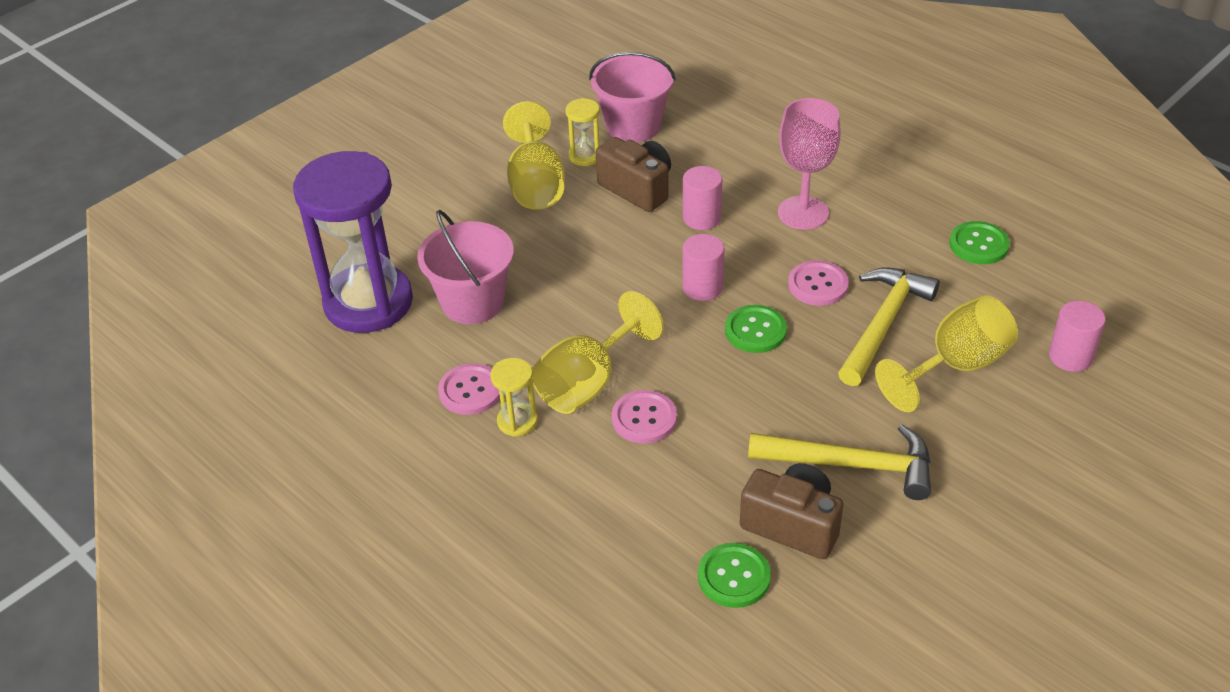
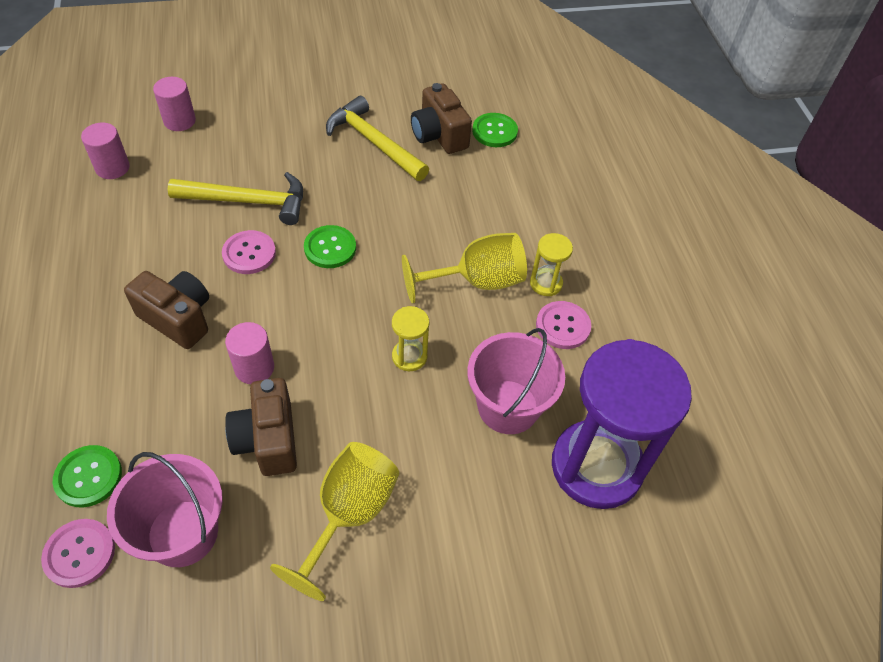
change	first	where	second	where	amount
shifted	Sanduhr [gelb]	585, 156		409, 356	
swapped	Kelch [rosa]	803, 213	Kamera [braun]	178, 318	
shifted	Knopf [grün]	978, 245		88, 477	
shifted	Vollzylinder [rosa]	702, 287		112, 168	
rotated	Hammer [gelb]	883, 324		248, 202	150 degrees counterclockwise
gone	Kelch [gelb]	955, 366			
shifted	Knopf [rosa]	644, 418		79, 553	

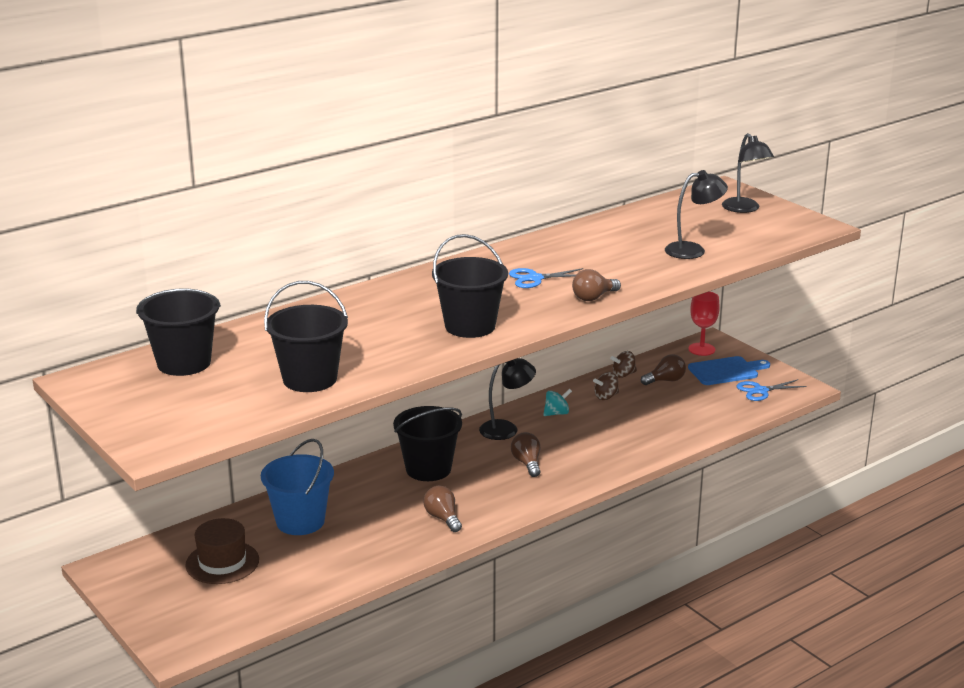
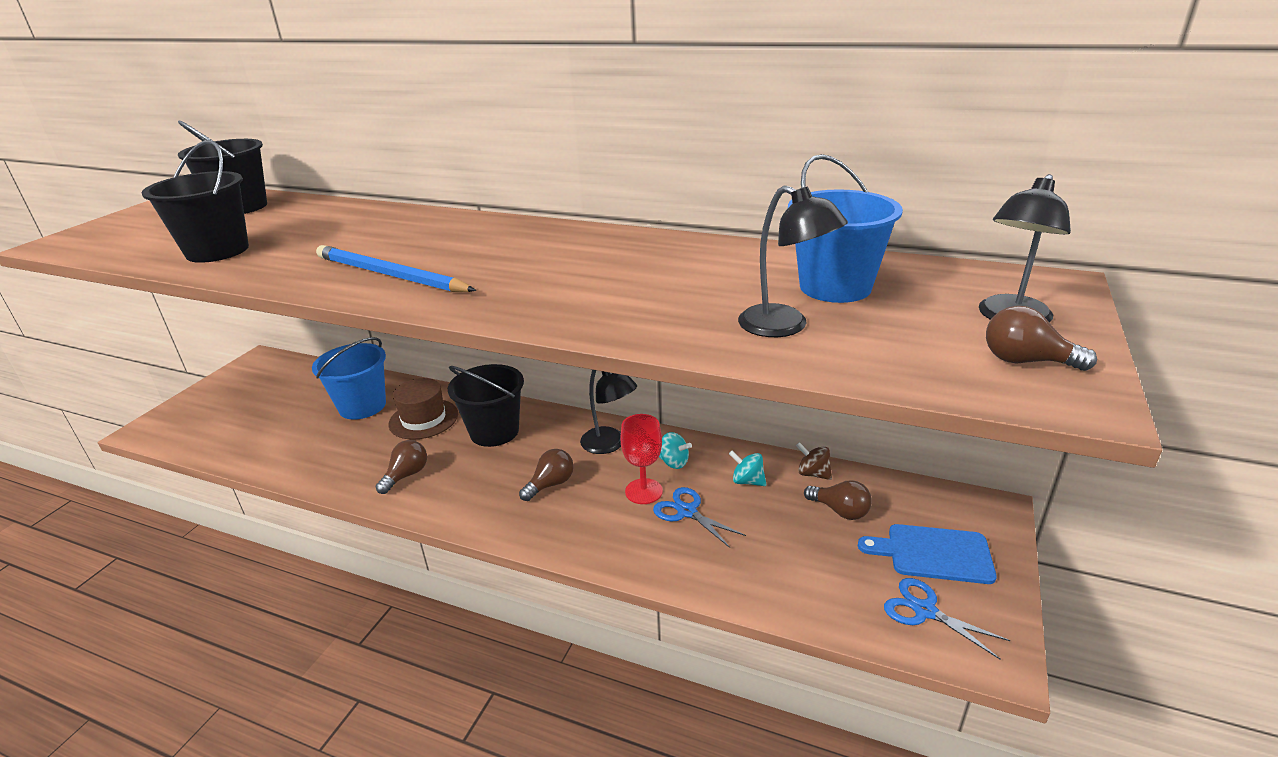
change	first	where	second	where	amount
swapped	Eimer [schwarz]	470, 326	Bleistift [blau]	390, 275	
shifted	Schere [blau]	535, 278		687, 512	
shifted	Glühbirne [braun]	593, 297		1026, 361	
shifted	Kelch [rot]	701, 349		643, 491	
rotated	Schneidebrett [blau]	726, 371		933, 554	150 degrees clockwise
repainted	Kreisel [braun]	606, 397	Kreisel [türkis]	747, 481	
shifted	Hut [braun]	222, 562		423, 419	
new			Eimer [blau]	835, 287	

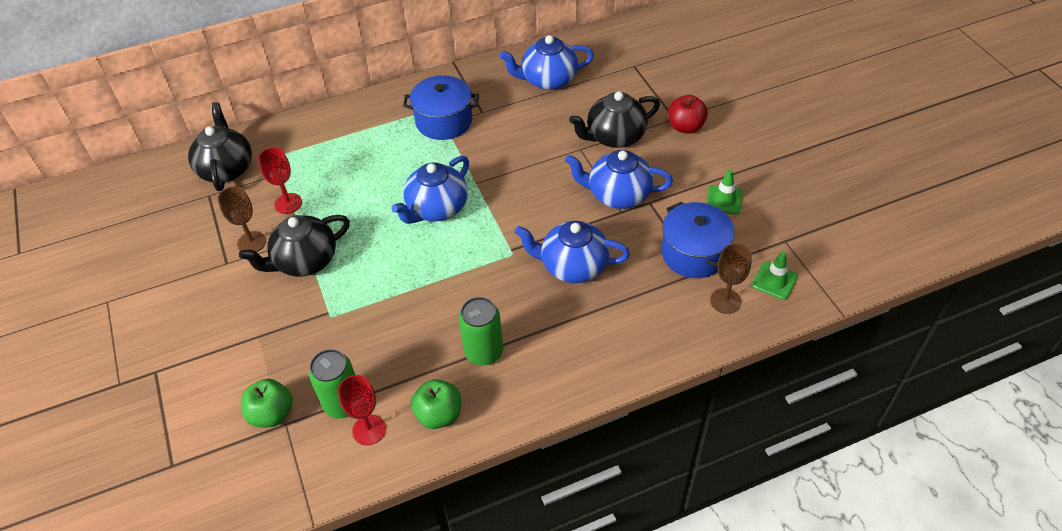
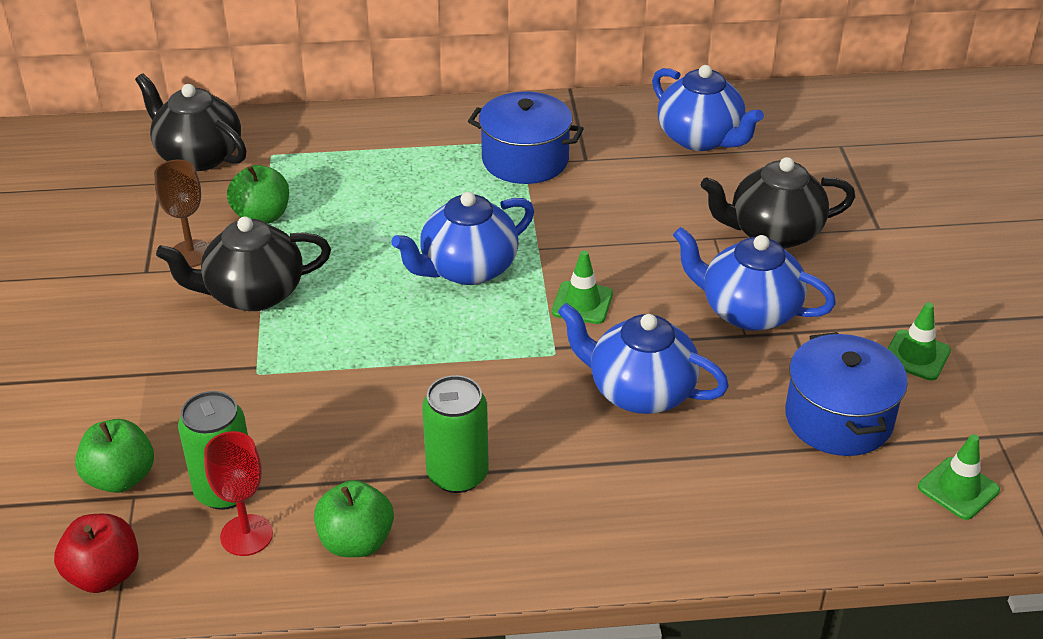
change	first	where	second	where	amount
rotated	Teekanne [blau]	548, 80		700, 138	135 degrees counterclockwise
shifted	Apfel [rot]	685, 127		104, 574	
rotated	Teekanne [schwarz]	226, 168		198, 156	60 degrees counterclockwise
swapped	Kelch [rot]	288, 203	Apfel [grün]	262, 216	
gone	Kelch [braun]	725, 301			
new			Leitkegel [grün]	582, 303	

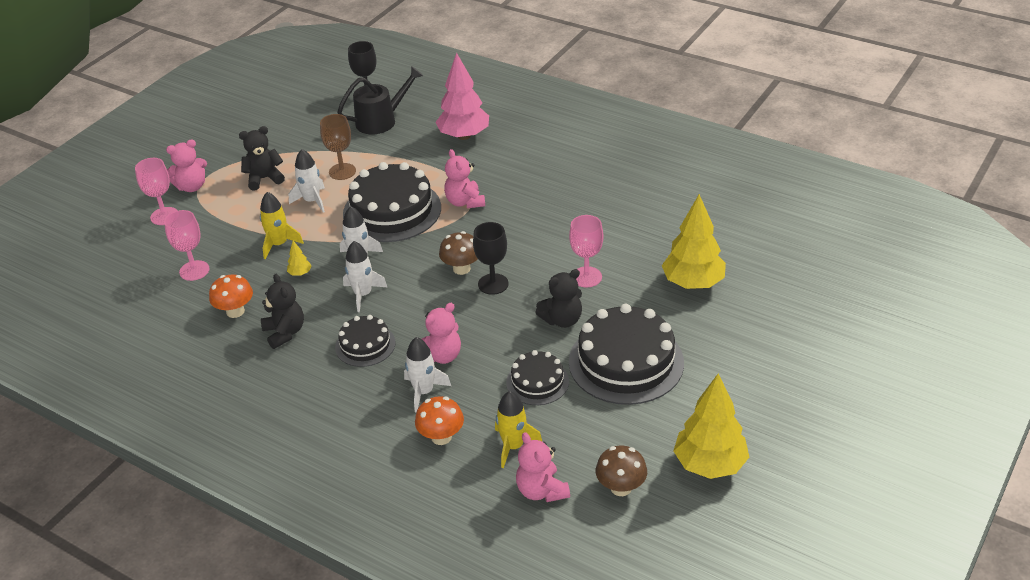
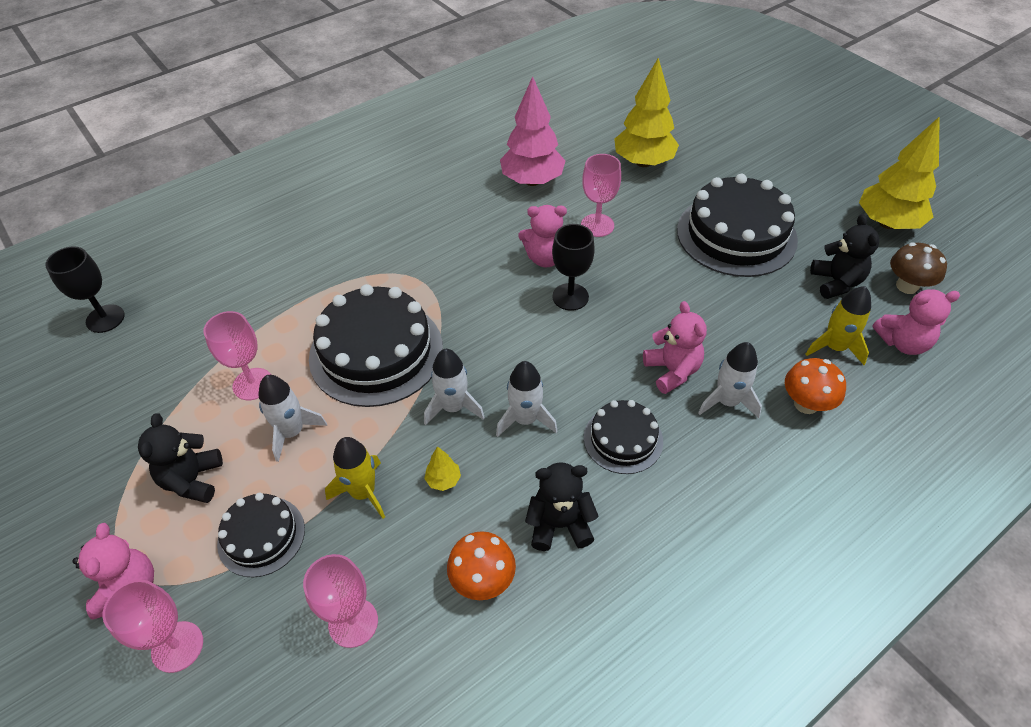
change	first	where	second	where	amount
shifted	Baum [rosa]	464, 136		532, 181	
gone	Gießkanne [schwarz]	381, 120			
repainted	Kelch [braun]	342, 171	Kelch [rosa]	253, 384	
shifted	Teddybär [rosa]	465, 202		545, 258	
gone	Pilz [braun]	461, 268			
shifted	Teddybär [schwarz]	562, 320		836, 283	
shifted	Kuchen [schwarz]	537, 382		261, 536	

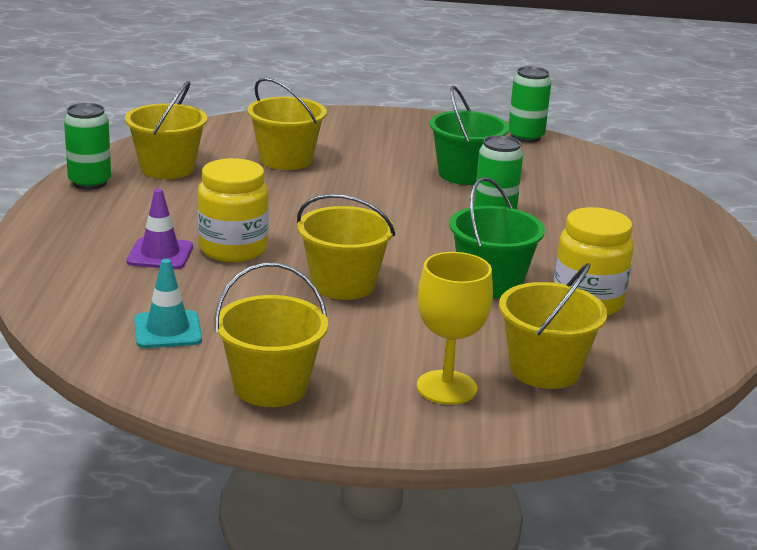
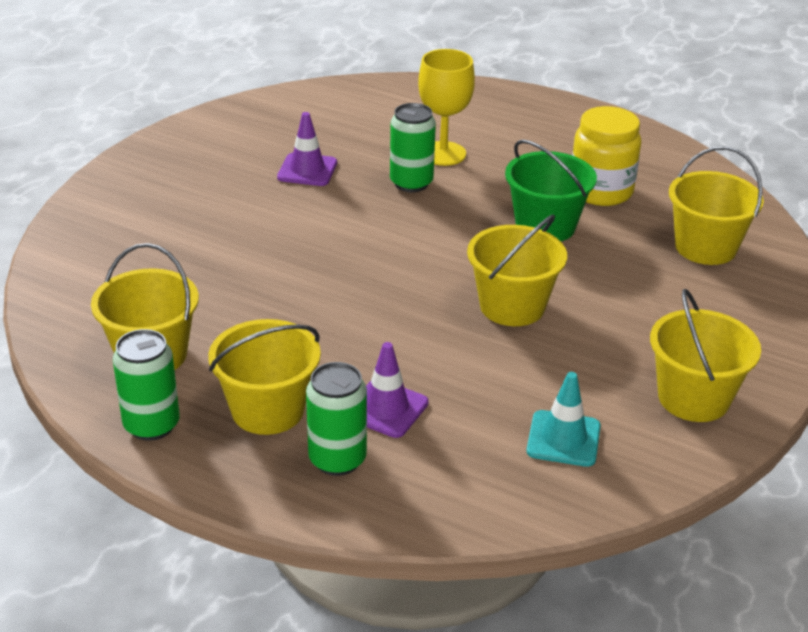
change	first	where	second	where	amount
shifted	Dose [grün]	526, 137		337, 459	
shifted	Eimer [gelb]	286, 160		267, 410	
swapped	Eimer [grün]	464, 174	Leitkegel [lila]	307, 170	
gone	Einmachglas [gelb]	233, 249			
shifted	Kelch [gelb]	446, 388		443, 154	

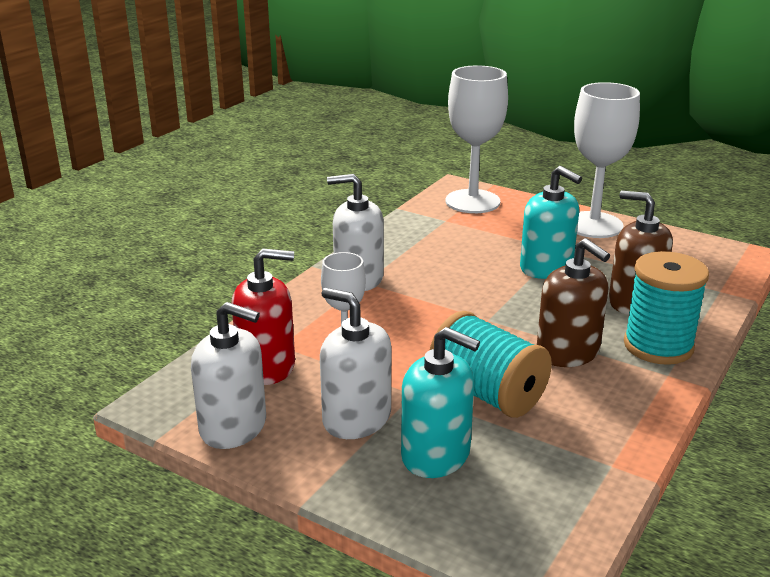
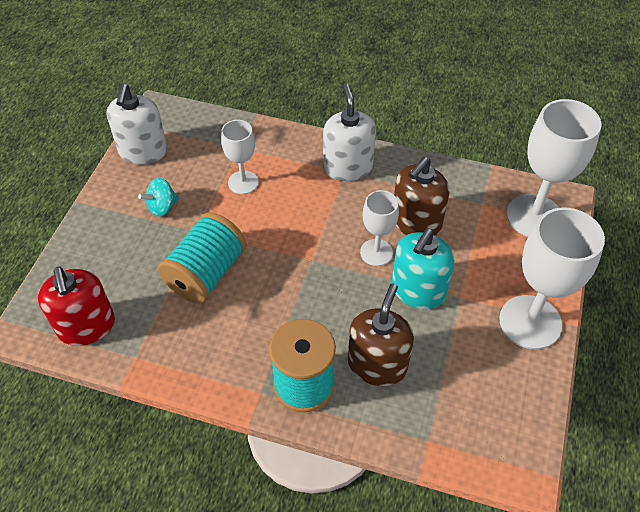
change	first	where	second	where	amount
shifted	Seifenspender [braun]	568, 352		416, 222	
shifted	Seifenspender [rot]	267, 366		86, 326	
swapped	Seifenspender [weiß]	356, 418	Kreisel [türkis]	162, 207	
gone	Seifenspender [türkis]	436, 454			
new			Kelch [weiß]	376, 252	

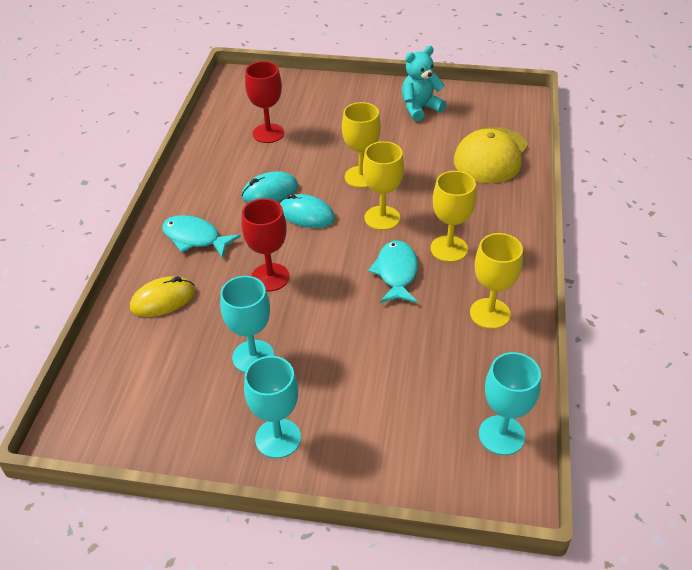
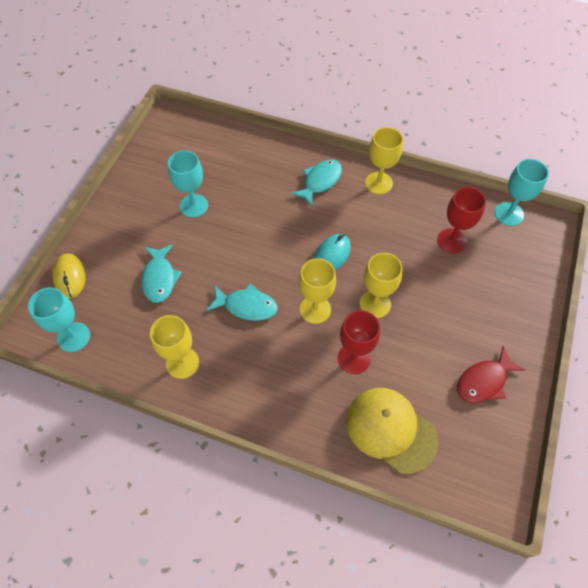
change	first	where	second	where	amount
swapped	Teddybär [türkis]	420, 108	Fisch [rot]	484, 381	
gone	Computermaus [türkis]	270, 191			
shifted	Kelch [gelb]	449, 249		378, 183	
shifted	Kelch [rot]	270, 277		353, 358	
shifted	Computermaus [gelb]	163, 300		69, 277	
shifted	Kelch [türkis]	278, 438		509, 214	
new			Fisch [türkis]	159, 278	

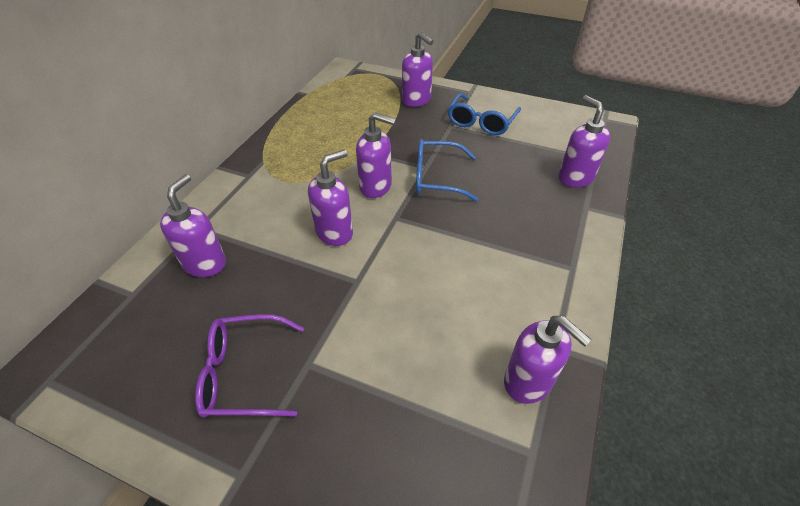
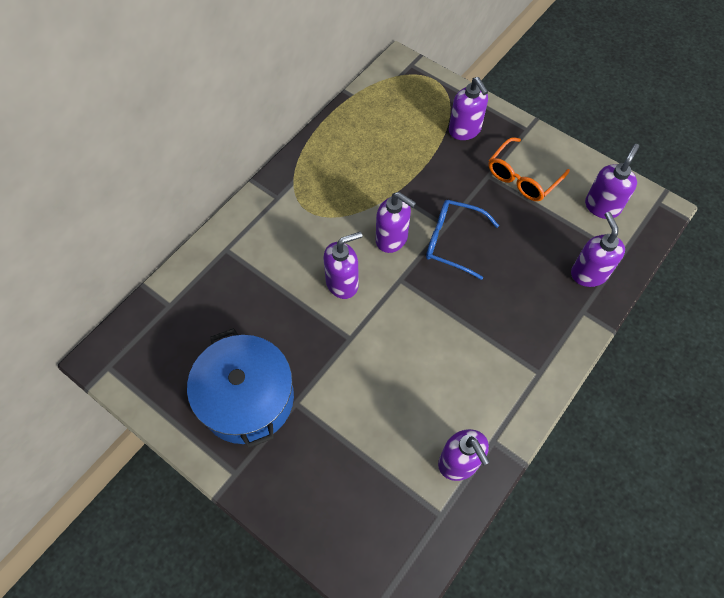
change	first	where	second	where	amount
repainted	Brille [blau]	481, 122	Brille [orange]	522, 178	
shifted	Seifenspender [lila]	205, 263		602, 206	
swapped	Brille [lila]	243, 373	Kochtopf [blau]	247, 398	

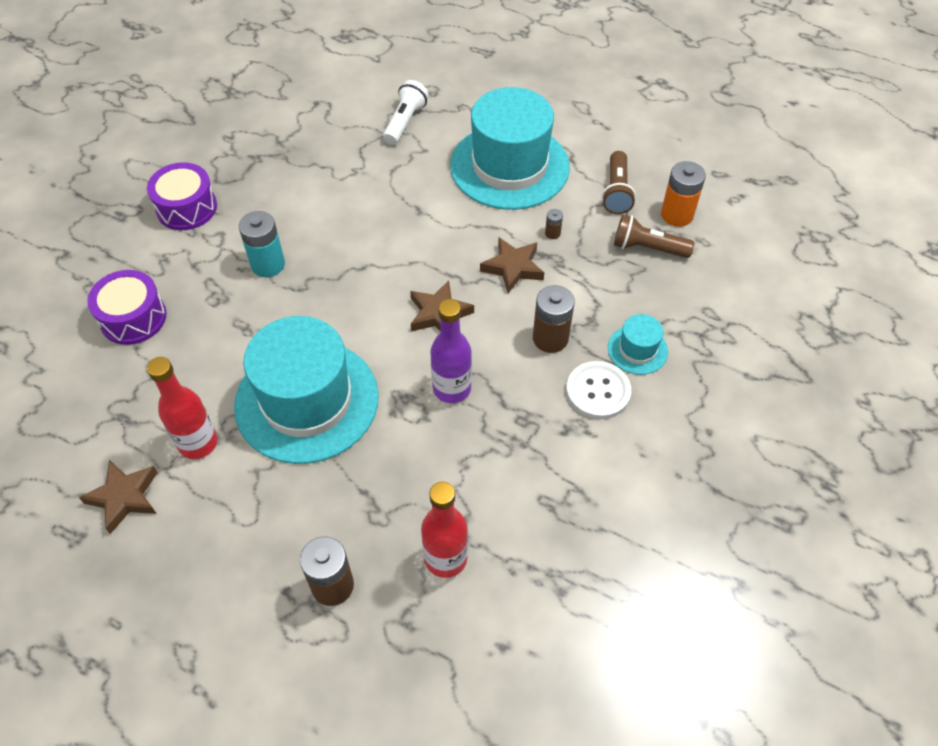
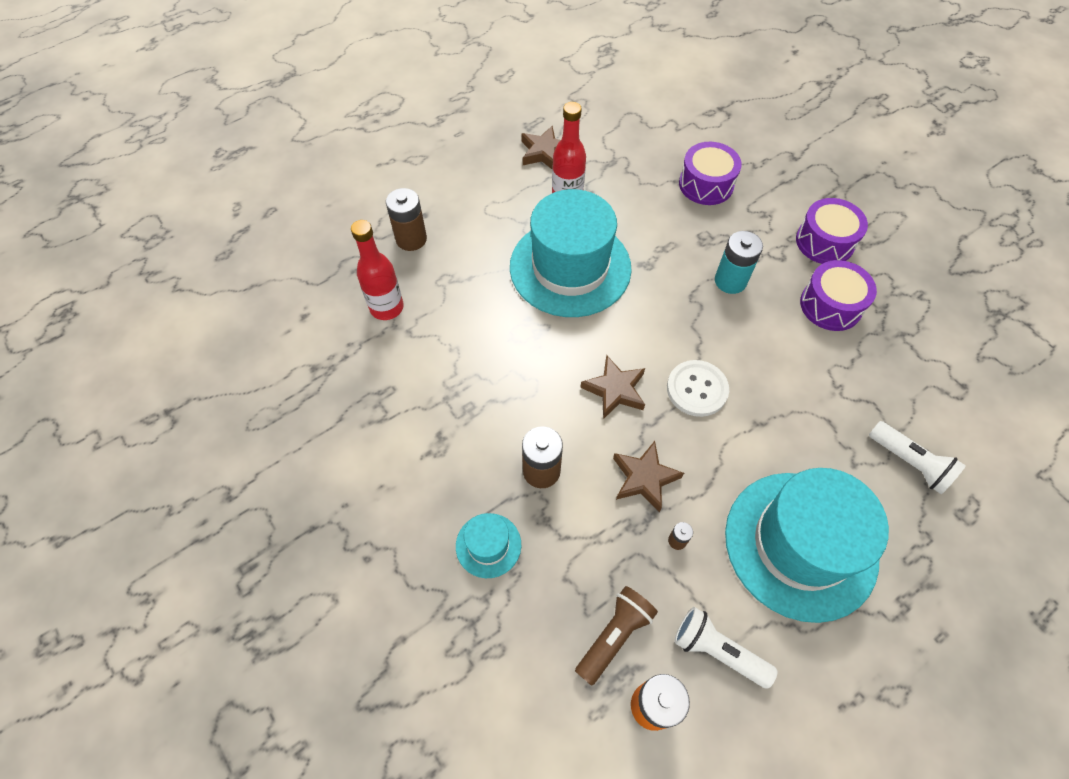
change	first	where	second	where	amount
repainted	Taschenlampe [braun]	616, 192	Taschenlampe [weiß]	717, 650	
gone	Flasche [lila]	452, 388			
shifted	Knopf [weiß]	598, 391		697, 389	
new			Trommel [lila]	830, 305	

